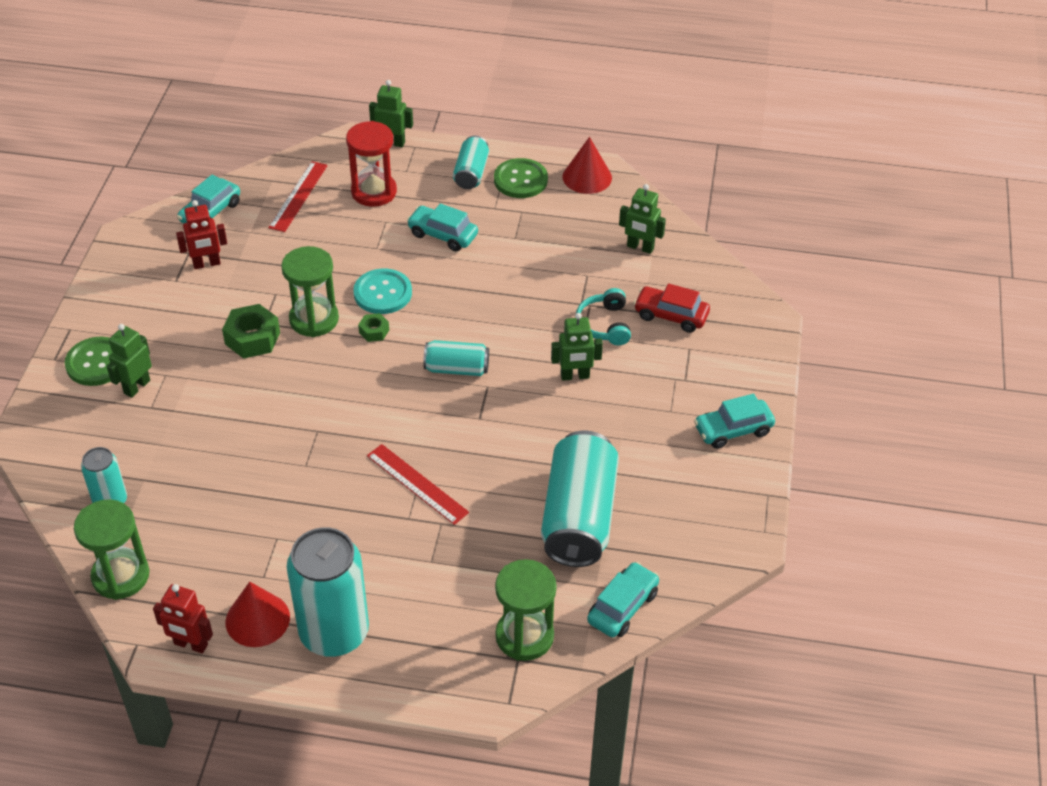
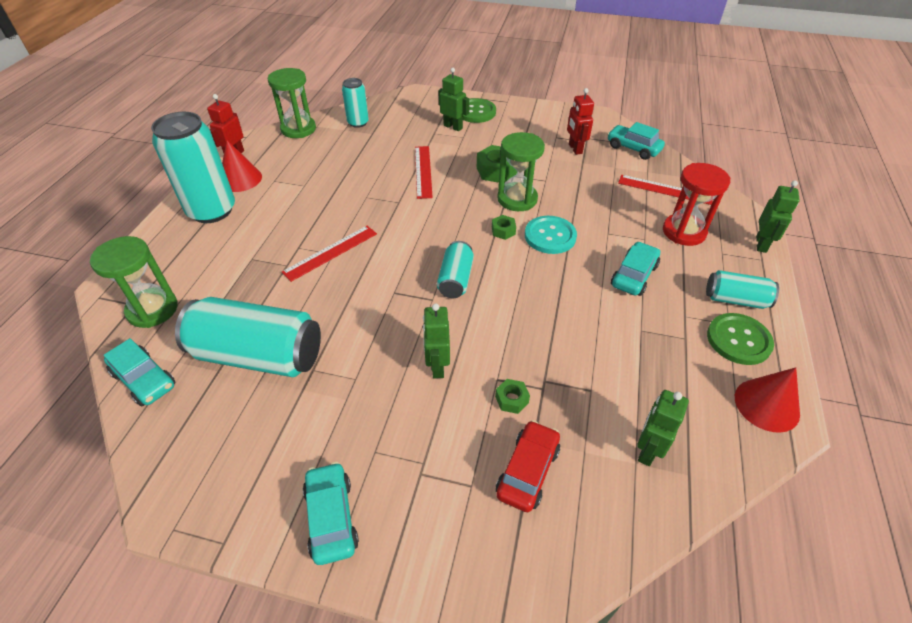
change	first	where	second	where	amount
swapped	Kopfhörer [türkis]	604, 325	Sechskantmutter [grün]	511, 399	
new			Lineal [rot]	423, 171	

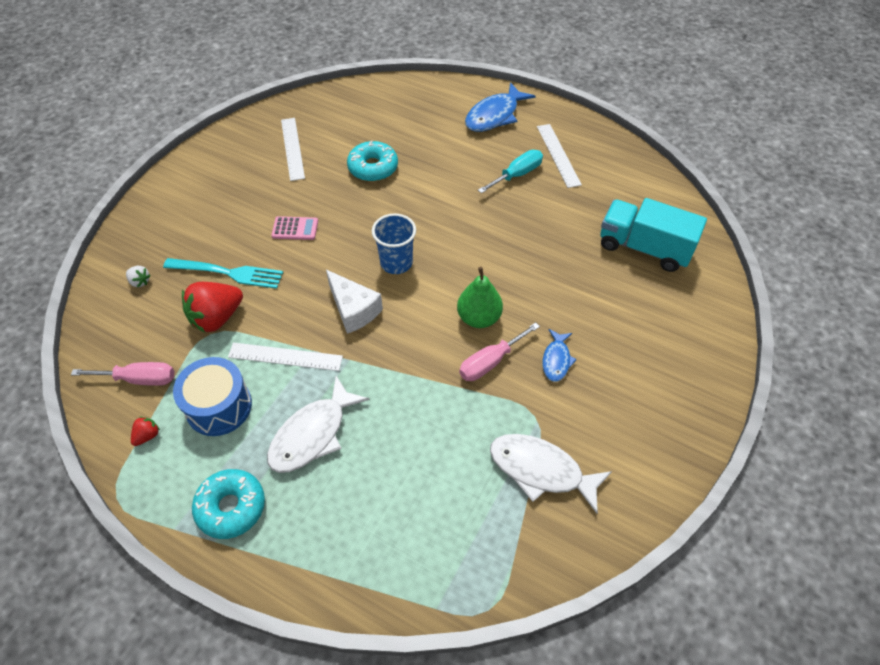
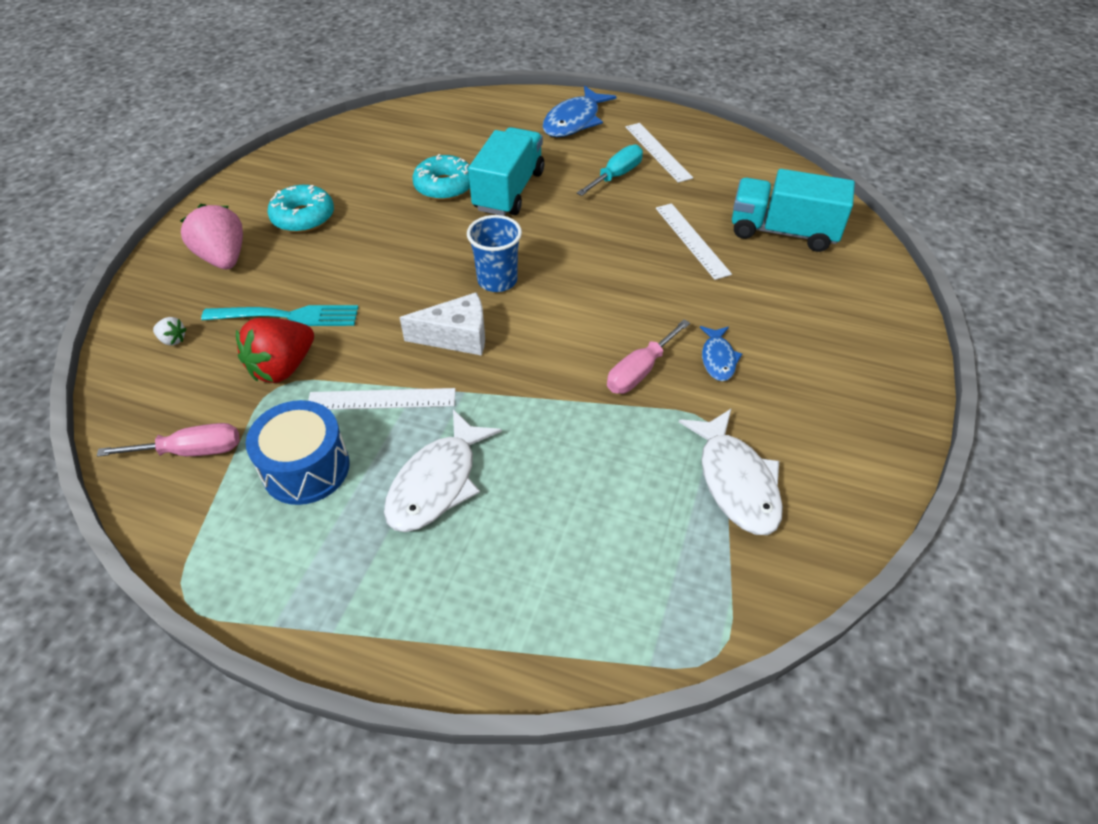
change	first	where	second	where	amount
shifted	Lineal [weiß]	292, 148		692, 240	
gone	Taschenrechner [rosa]	295, 229			
gone	Birne [grün]	479, 318			
rotated	Käse [weiß]	353, 310		456, 337	45 degrees counterclockwise
gone	Erdbeere [rot]	147, 436			
rotated	Fisch [weiß]	541, 470		735, 481	120 degrees counterclockwise
shifted	Donut [türkis]	231, 507		303, 217	
new			Lastwagen [türkis]	509, 191	
new			Erdbeere [rosa]	223, 258	

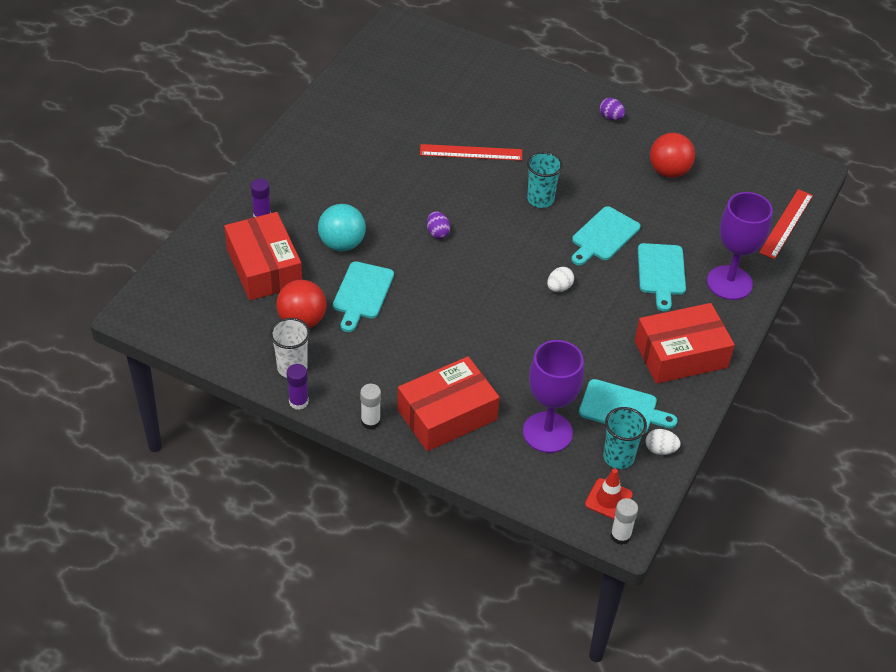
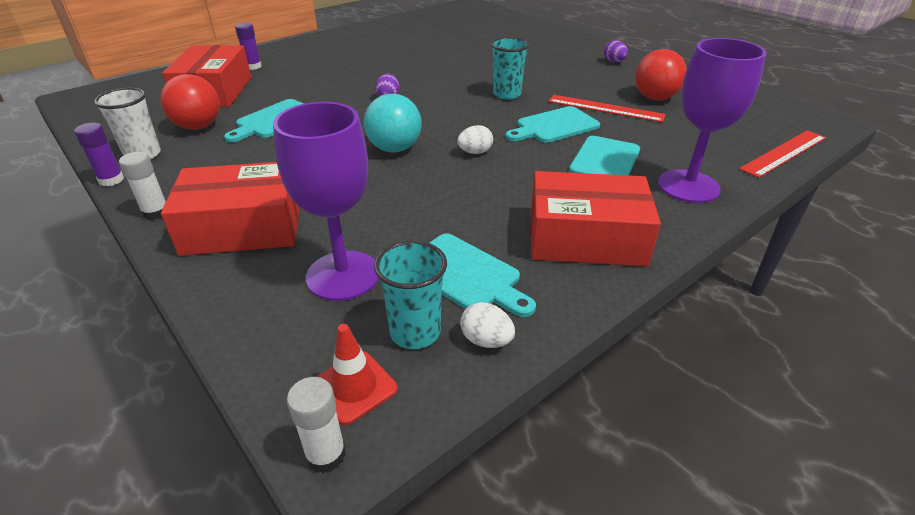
change	first	where	second	where	amount
shifted	Lineal [rot]	471, 152		605, 108	
shifted	Ball [türkis]	342, 244		394, 149	

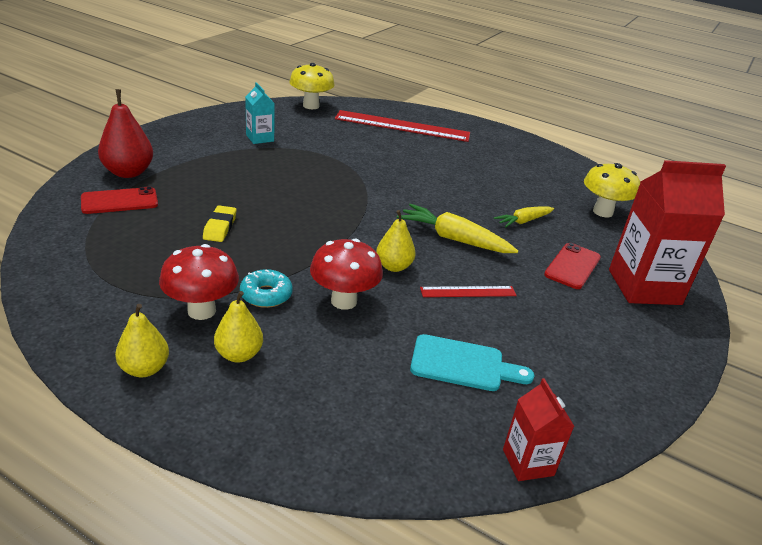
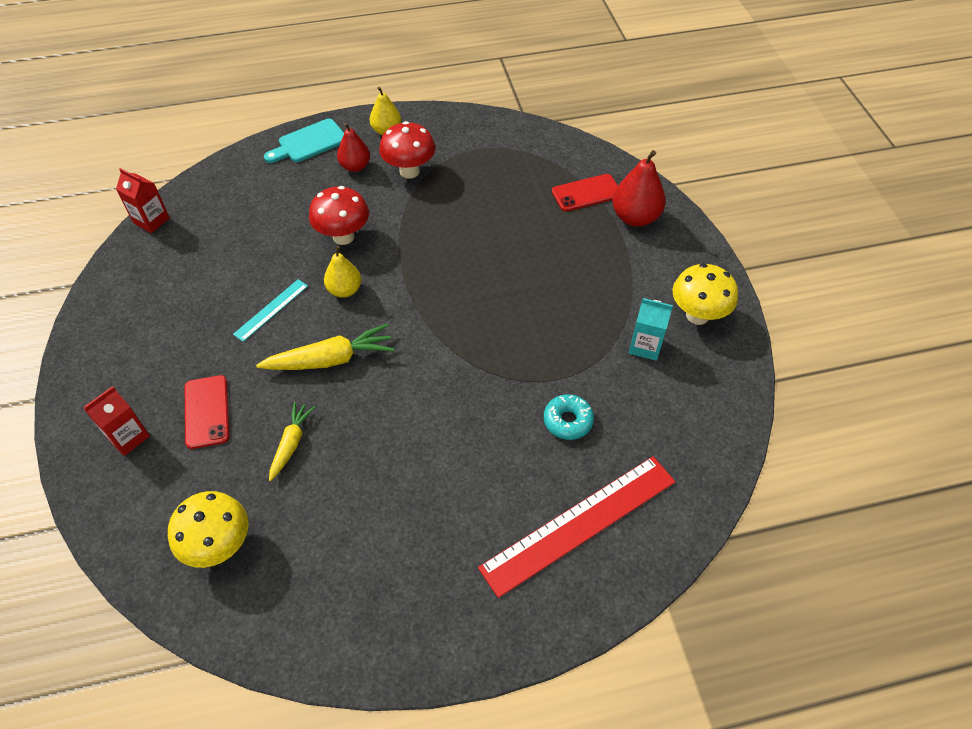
change	first	where	second	where	amount
shifted	Pilz [gelb]	311, 106		697, 315	
scaled	Getränkekarton [rot]	644, 287		128, 437	x0.50
rotated	Handy [rot]	119, 201		586, 193	45 degrees clockwise
gone	Radiergummi [gelb]	220, 227			
shifted	Donut [türkis]	266, 295		568, 421	
repainted	Lineal [rot]	468, 291	Lineal [türkis]	271, 310	
repainted	Birne [gelb]	239, 354	Birne [rot]	355, 166	
shifted	Schneidebrett [türkis]	463, 364		309, 142	

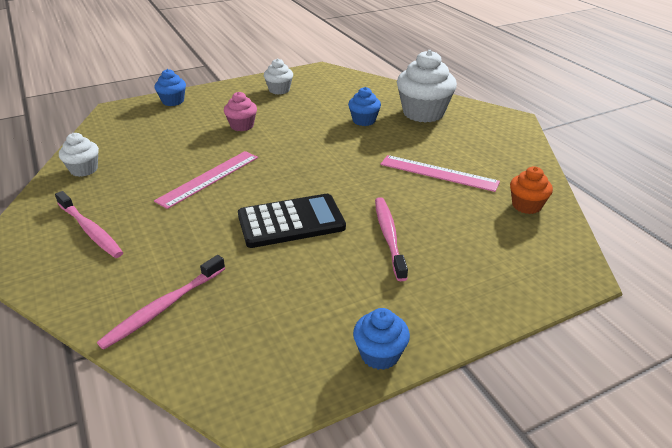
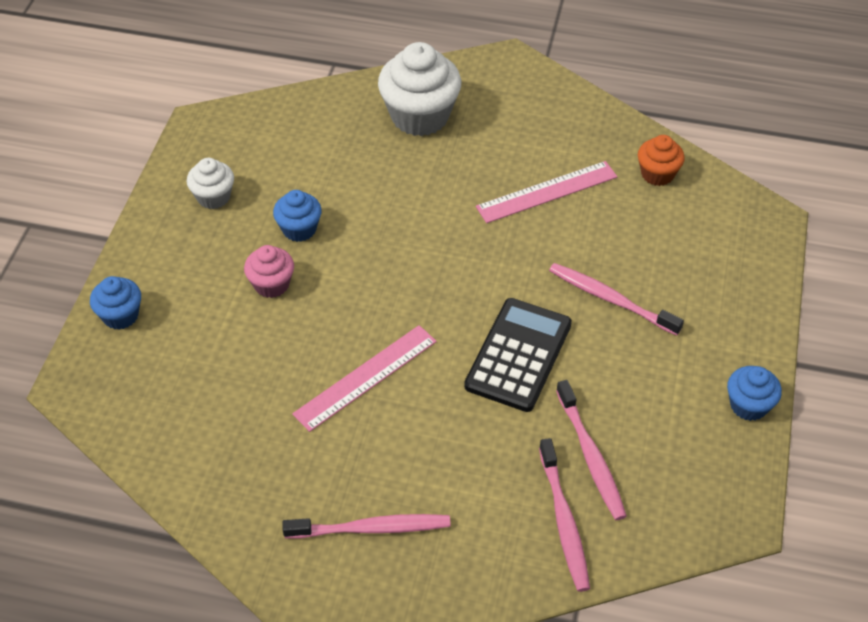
change	first	where	second	where	amount
shifted	Muffin [blau]	364, 121		299, 229	
gone	Muffin [weiß]	84, 169			
rotated	Lineal [rosa]	209, 178		366, 377	60 degrees clockwise
new			Zahnbürste [rosa]	591, 457	

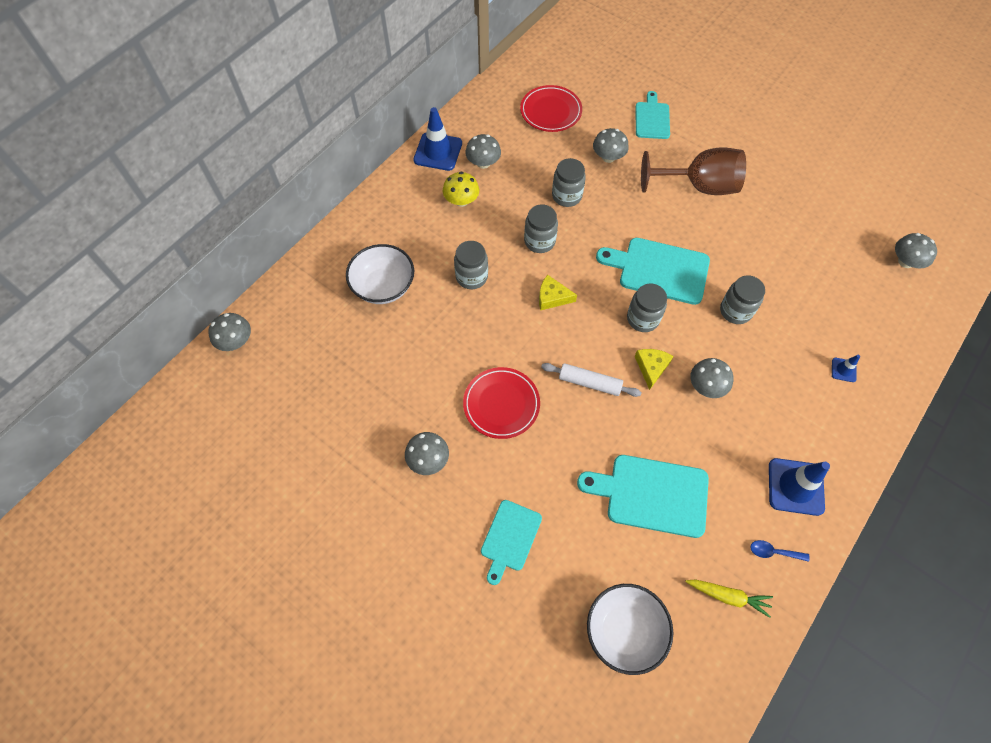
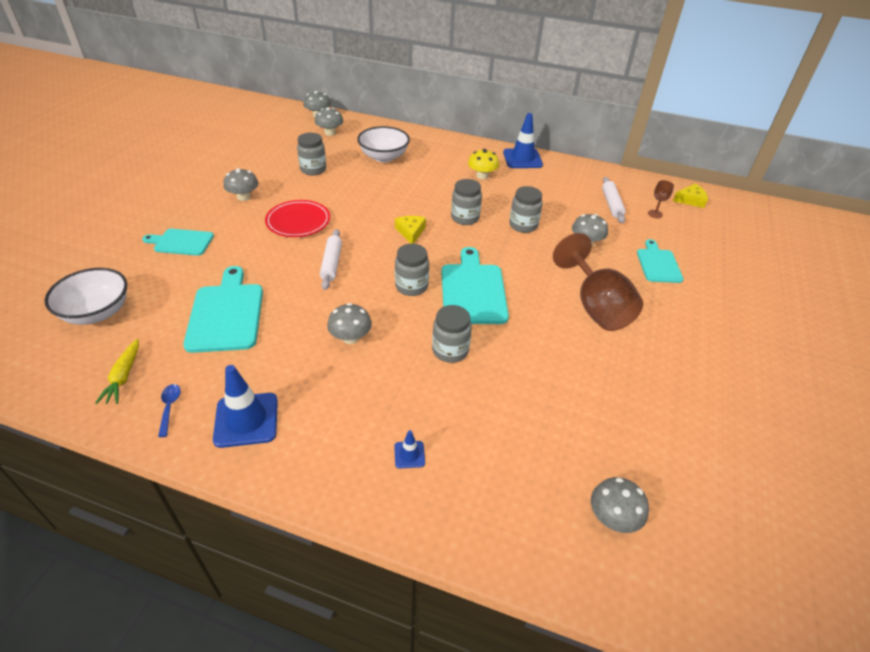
change	first	where	second	where	amount
swapped	Teller [rot]	550, 111	Nudelholz [weiß]	611, 204	
rotated	Schneidebrett [türkis]	652, 118		658, 264	75 degrees counterclockwise
shifted	Pilz [grau]	483, 163		330, 133	
shifted	Einmachglas [grau]	471, 277		313, 169	
shifted	Käse [gelb]	651, 367		690, 200	
new			Kelch [braun]	655, 214	

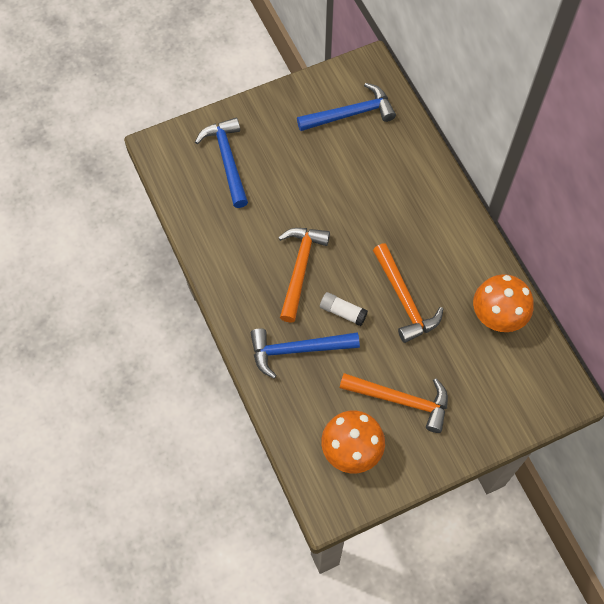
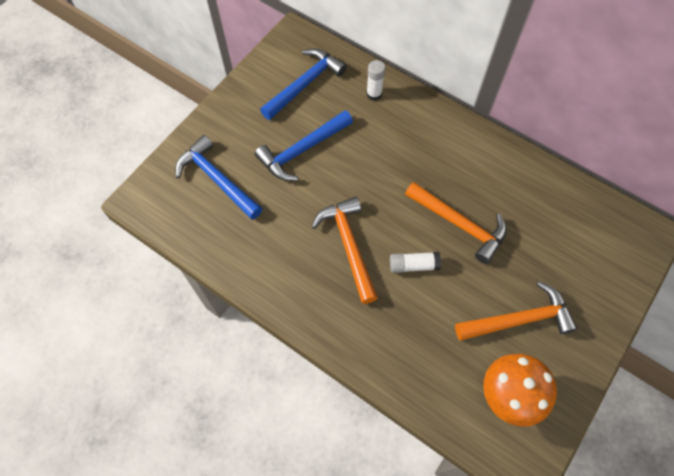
change	first	where	second	where	amount
gone	Pilz [orange]	497, 317			
shifted	Hammer [blau]	298, 350		302, 150	
new			Klebestift [weiß]	374, 94	

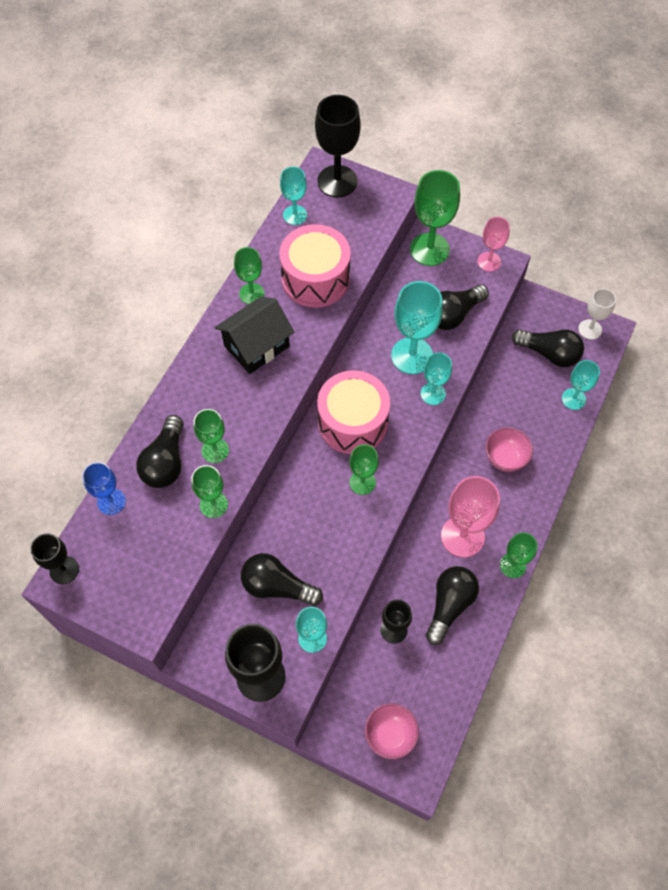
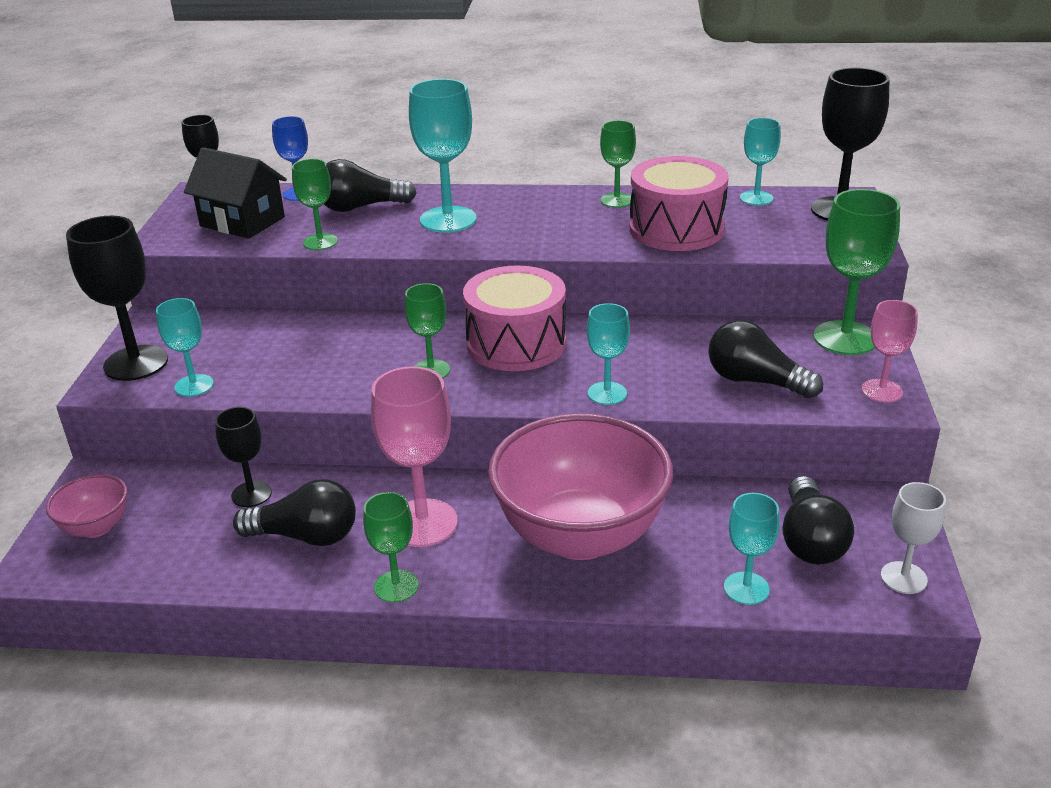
change	first	where	second	where	amount
shifted	Kelch [türkis]	412, 356		448, 220	
shifted	Haus [schwarz]	256, 346		242, 221	
gone	Kelch [grün]	215, 450			
scaled	Schüssel [rosa]	505, 458		580, 536	x2.24
gone	Glühbirne [schwarz]	277, 586			

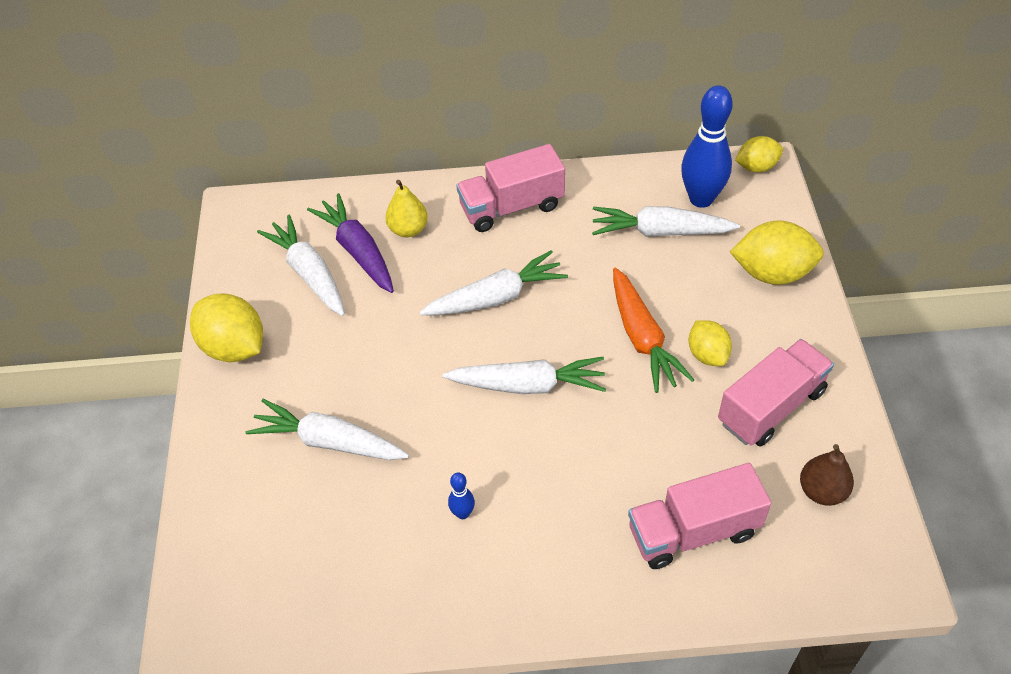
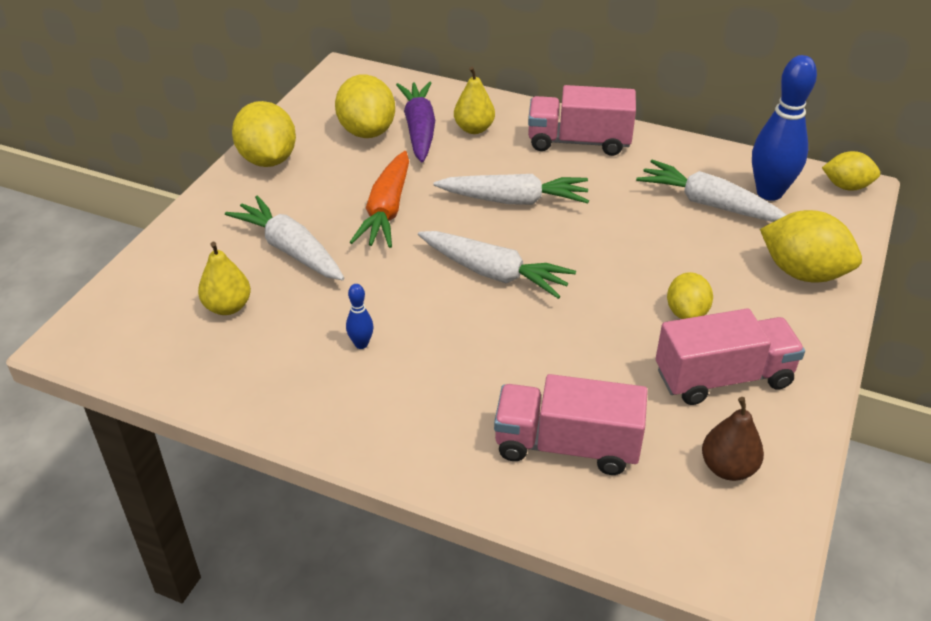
change	first	where	second	where	amount
swapped	Karotte [weiß]	309, 273	Zitrone [gelb]	367, 131	
shifted	Karotte [orange]	642, 338		387, 210	
new			Birne [gelb]	227, 307	

